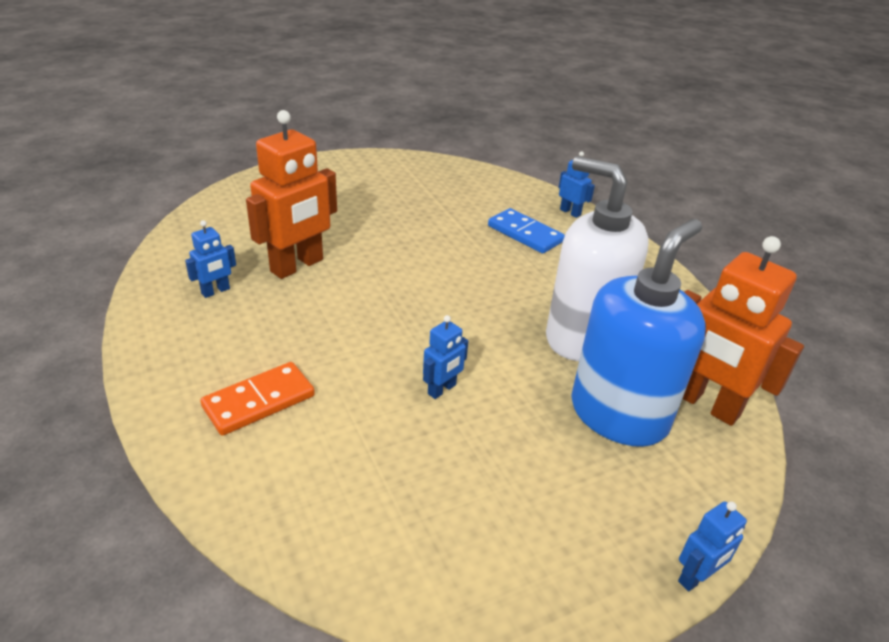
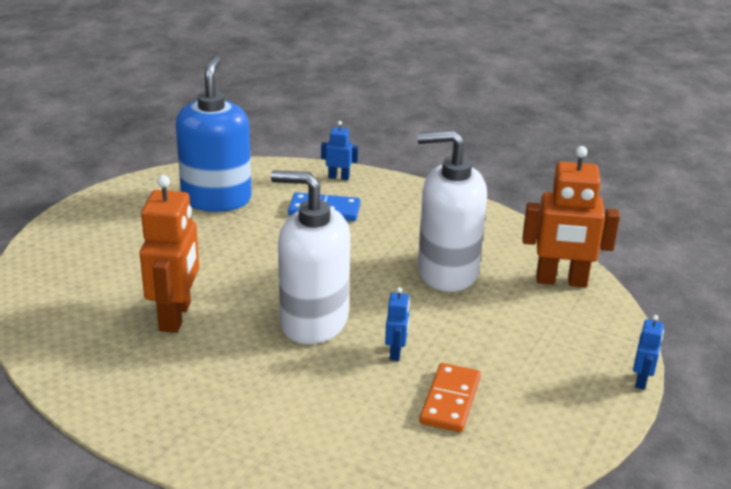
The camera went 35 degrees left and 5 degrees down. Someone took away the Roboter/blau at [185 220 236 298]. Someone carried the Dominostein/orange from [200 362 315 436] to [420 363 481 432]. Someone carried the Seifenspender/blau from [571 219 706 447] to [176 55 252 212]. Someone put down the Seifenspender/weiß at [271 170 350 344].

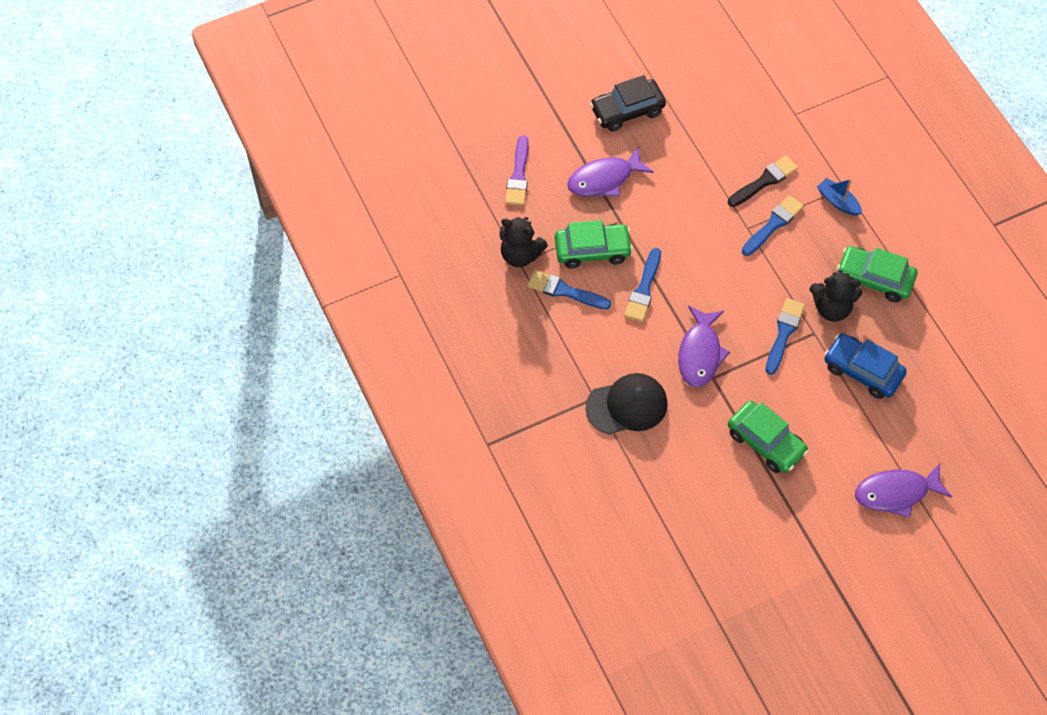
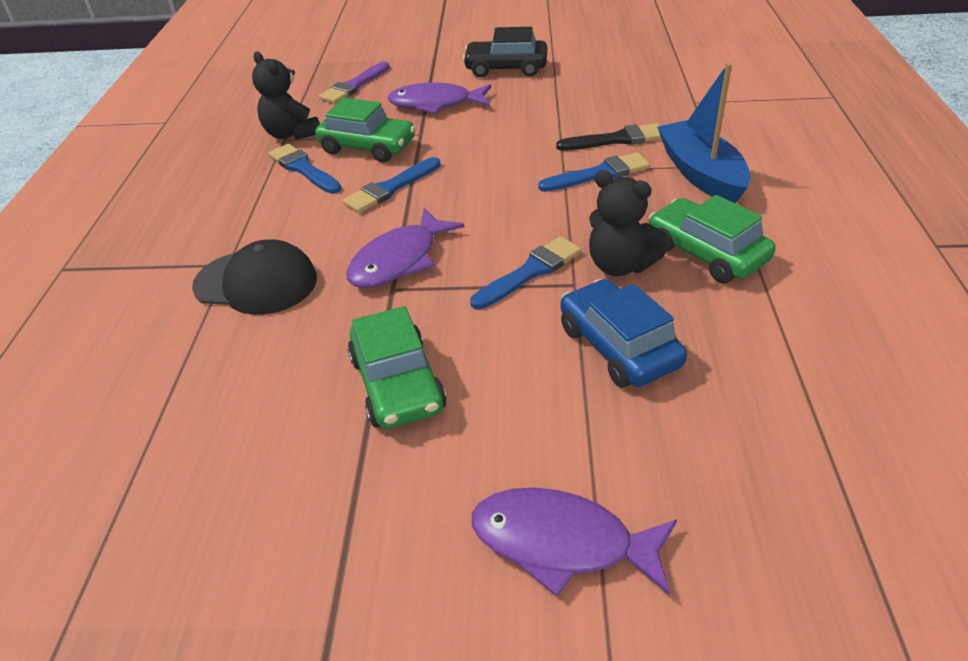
The camera went 30 degrees right and 20 degrees down. Someone scaled the Boot/blau at [817 178 862 216] by 1.84.

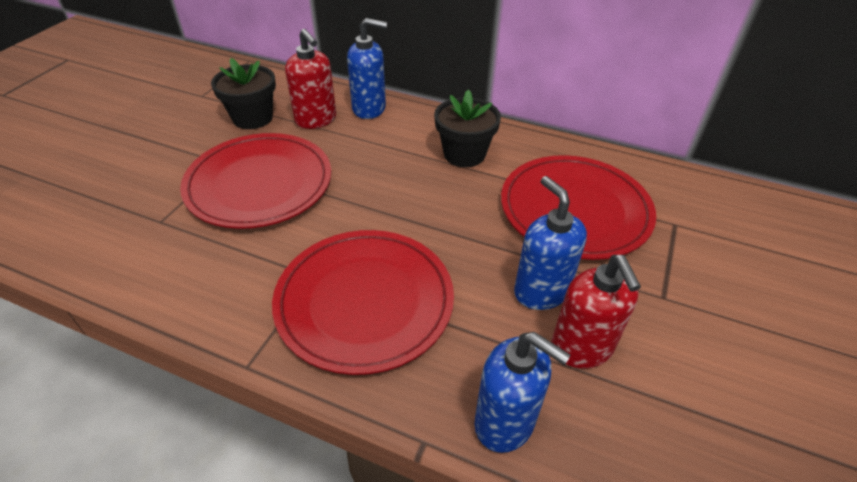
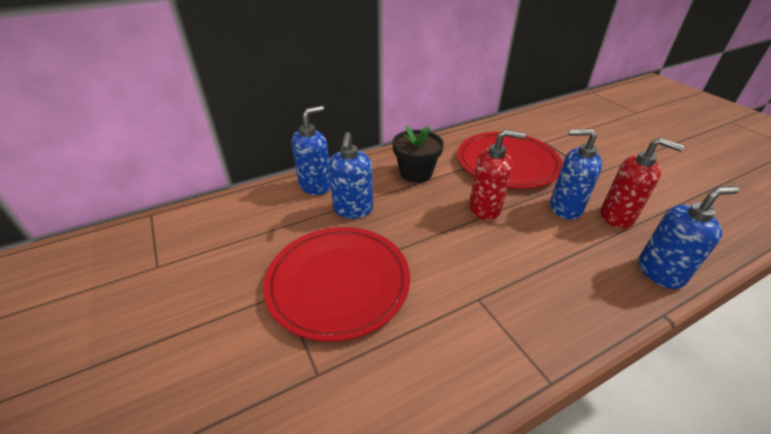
The camera went 50 degrees left and 5 degrees down. Someone took away the Blumentopf/schwarz at [211 58 276 129]. Someone took away the Teller/rot at [272 230 454 375]. Someone carried the Seifenspender/rot from [285 29 336 129] to [469 129 526 220]. Someone put down the Seifenspender/blau at [329 132 373 219].

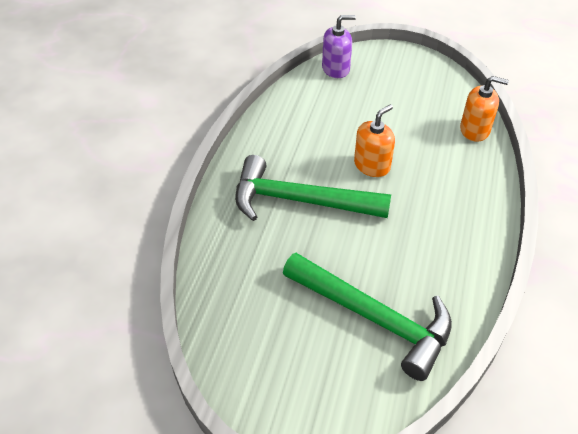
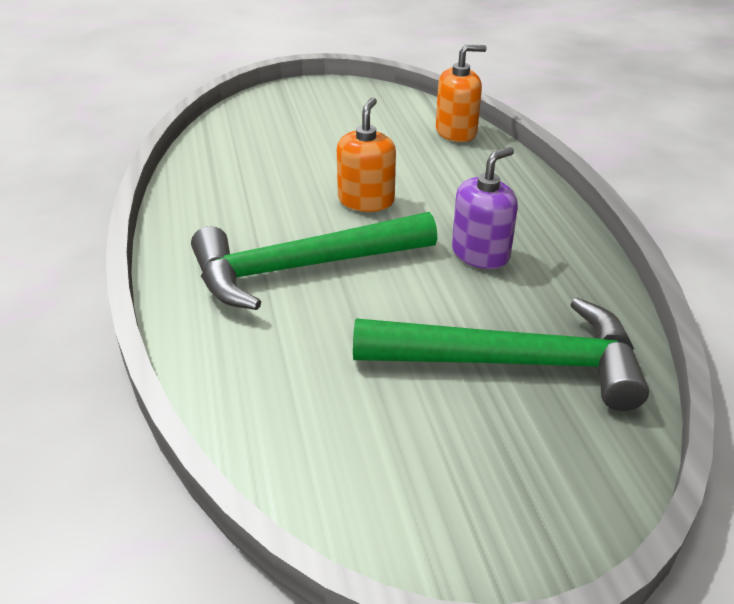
The camera went 30 degrees left and 10 degrees down. Someone carried the Seifenspender/lila from [322 15 356 78] to [452 147 518 269].

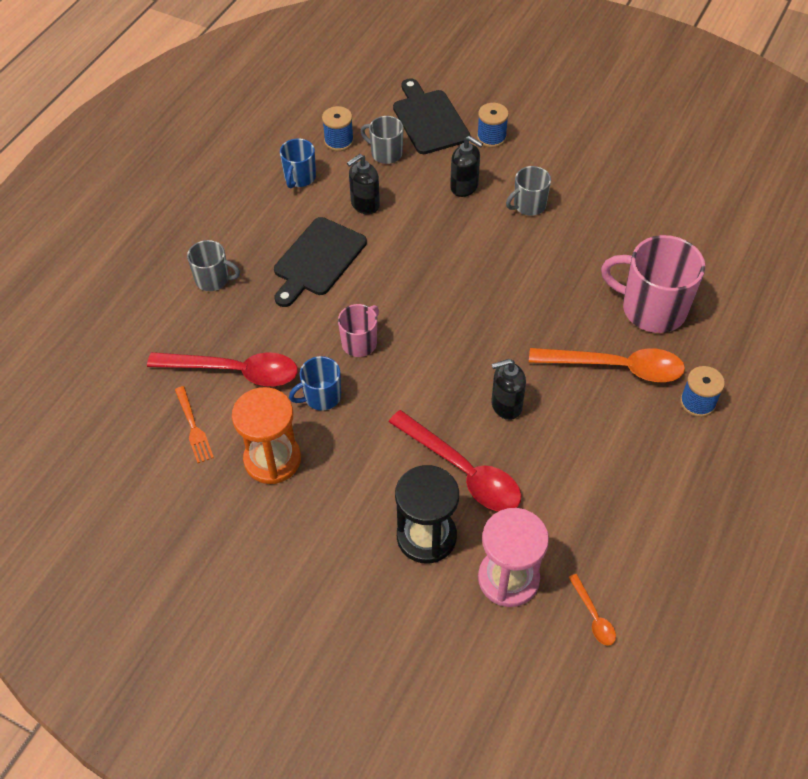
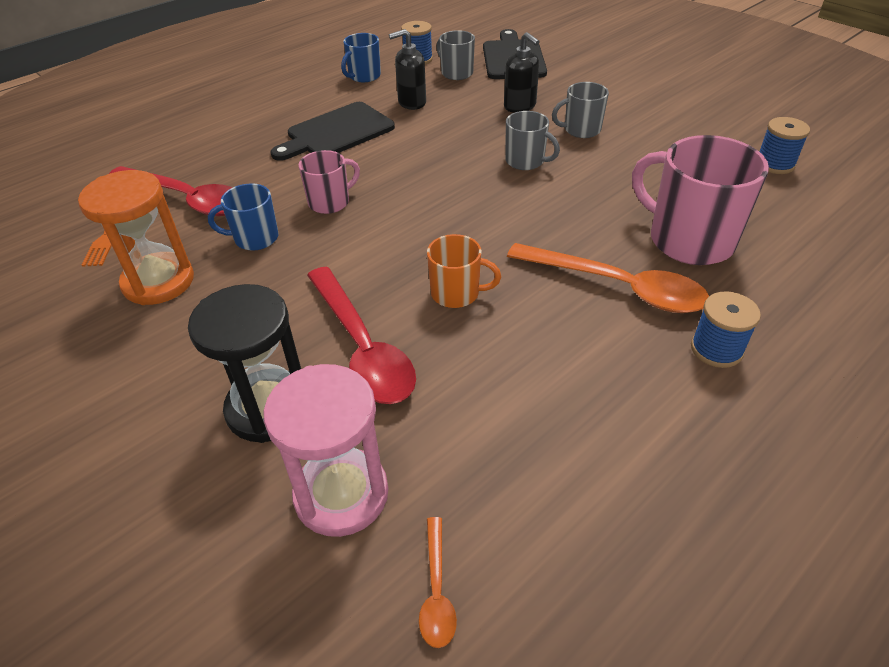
The camera went 20 degrees right and 10 degrees down. Someone carried the Tasse/grau from [187 240 240 291] to [505 111 560 170]. Someone carried the Garnrolle/blau from [477 103 509 148] to [759 117 810 174]. Someone swapped the Seifenspender/schwarz at [491 359 526 420] for the Tasse/orange at [427 234 501 308].

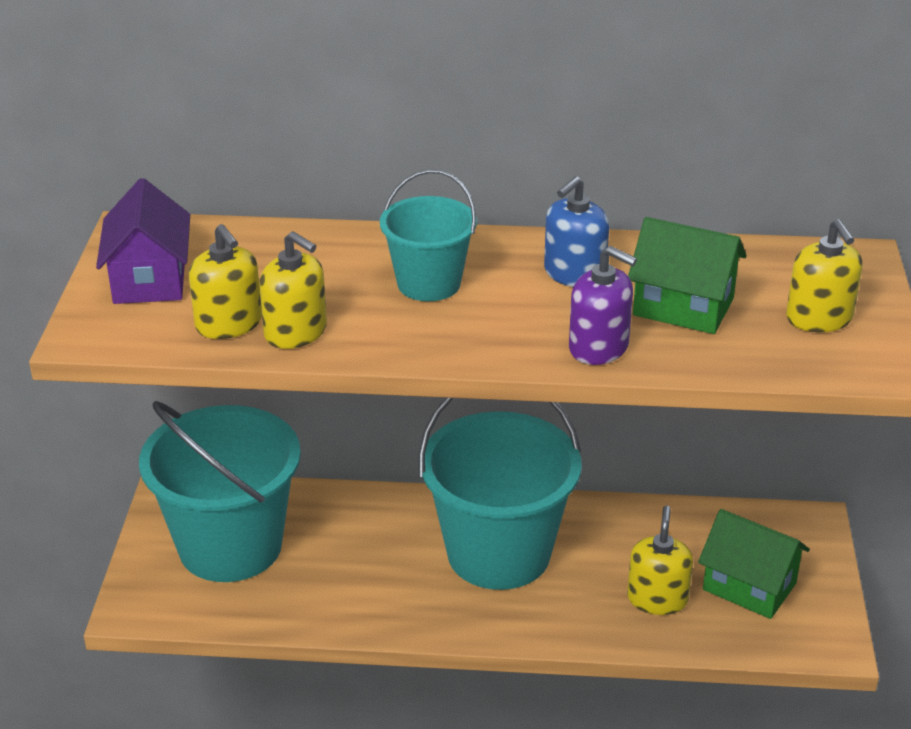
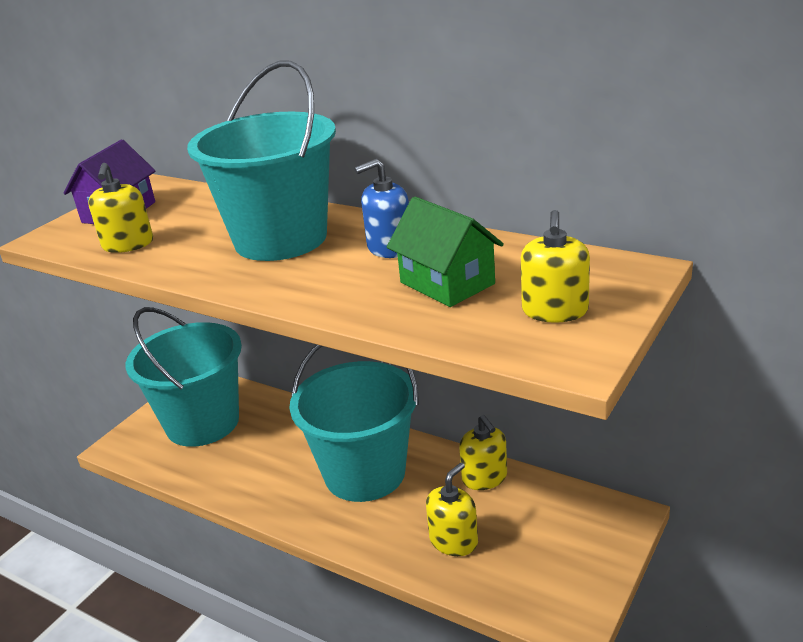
The camera went 30 degrees right and 5 degrees down. Someone carried the Seifenspender/gelb from [259 231 327 349] to [459 415 507 490]. Someone scaled the Eimer/türkis at [380 169 477 301] by 1.85. Someone took away the Seifenspender/lila at [569 246 637 365]. Someone took away the Haus/grün at [698 509 810 619].

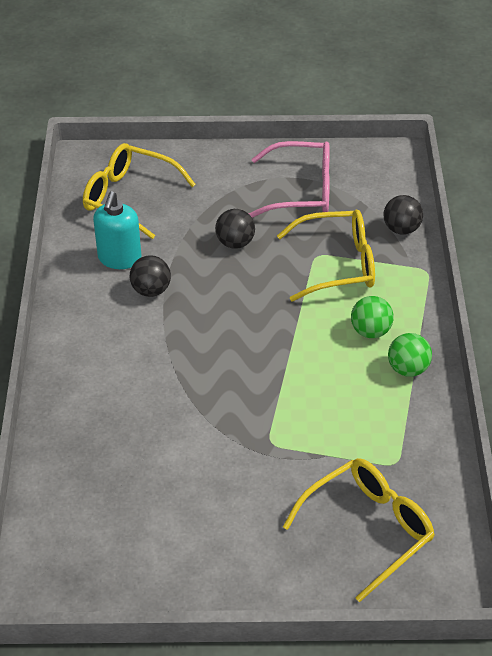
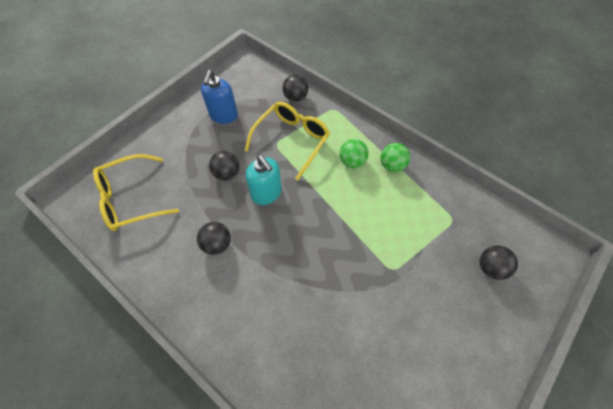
The camera went 50 degrees left and 15 degrees up. Someone carried the Seifenspender/türkis from [93 191 141 269] to [245 155 282 205]. Someone swapped the Brille/rosa at [248 141 330 218] for the Seifenspender/blau at [201 70 238 124]. Someone swapped the Brille/gelb at [283 458 435 602] for the Ball/schwarz at [480 246 518 280].

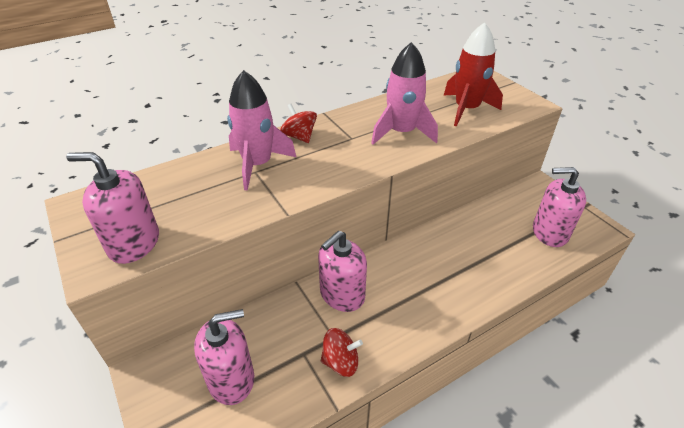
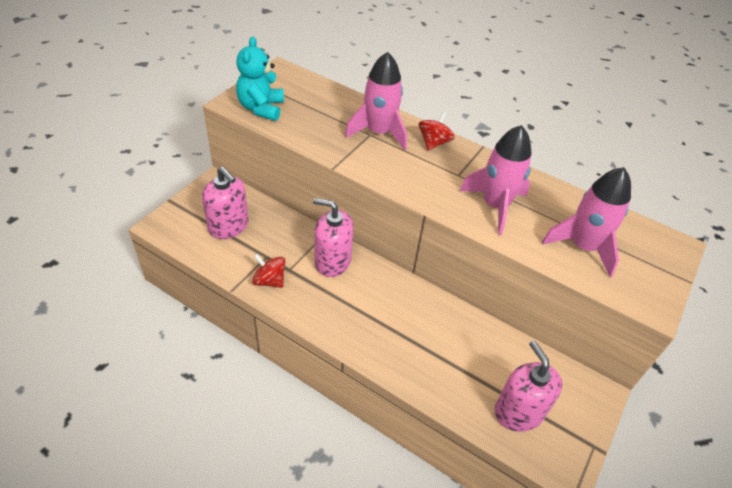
The camera went 60 degrees right and 5 degrees up. Someone swapped the Seifenspender/rosa at [66 152 159 264] for the Teddybär/türkis at [236 37 284 121]. Someone rotated the Kreisel/rot at [321 328 363 377] by 150 degrees clockwise. Someone repainted the Rakete/rot at [444 22 503 126], which became the Rakete/rosa at [542 167 631 277].

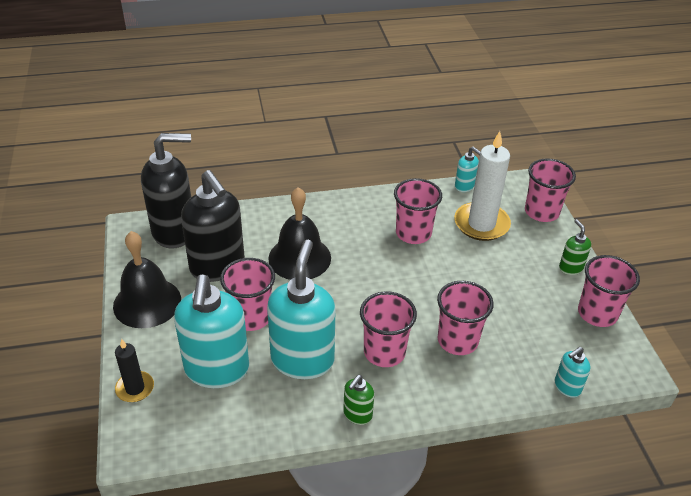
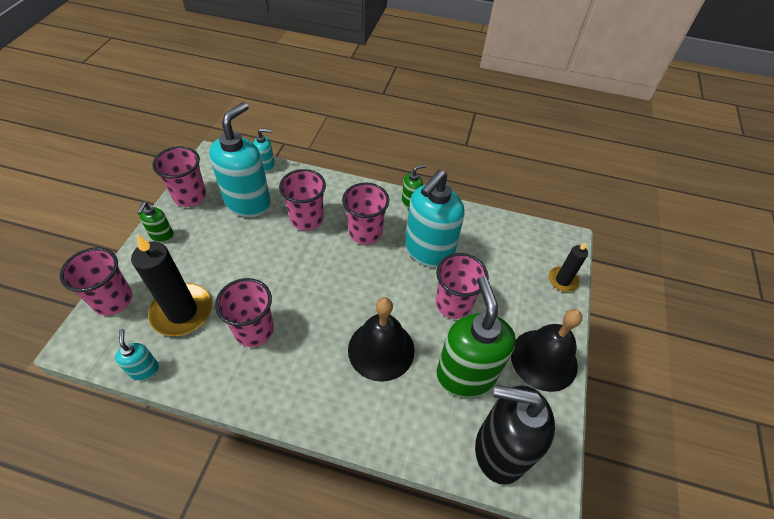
The camera went 155 degrees left and 10 degrees up. Someone carried the Seifenspender/türkis from [174 275 249 388] to [209 102 271 217]. Someone repainted the Seifenspender/schwarz at [181 170 245 282], which became the Seifenspender/grün at [436 276 516 397]. Someone repainted the Kerze/weiß at [454 131 511 241], which became the Kerze/schwarz at [131 234 212 336].

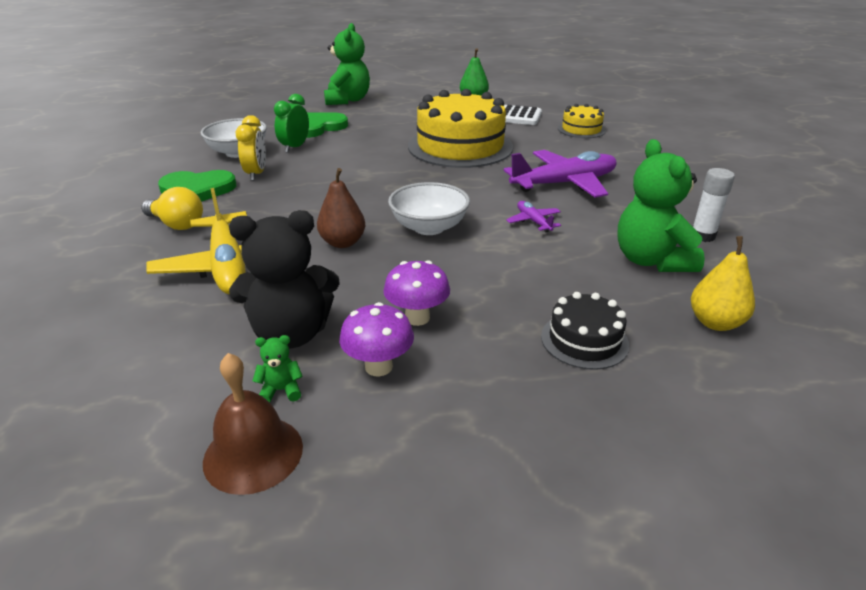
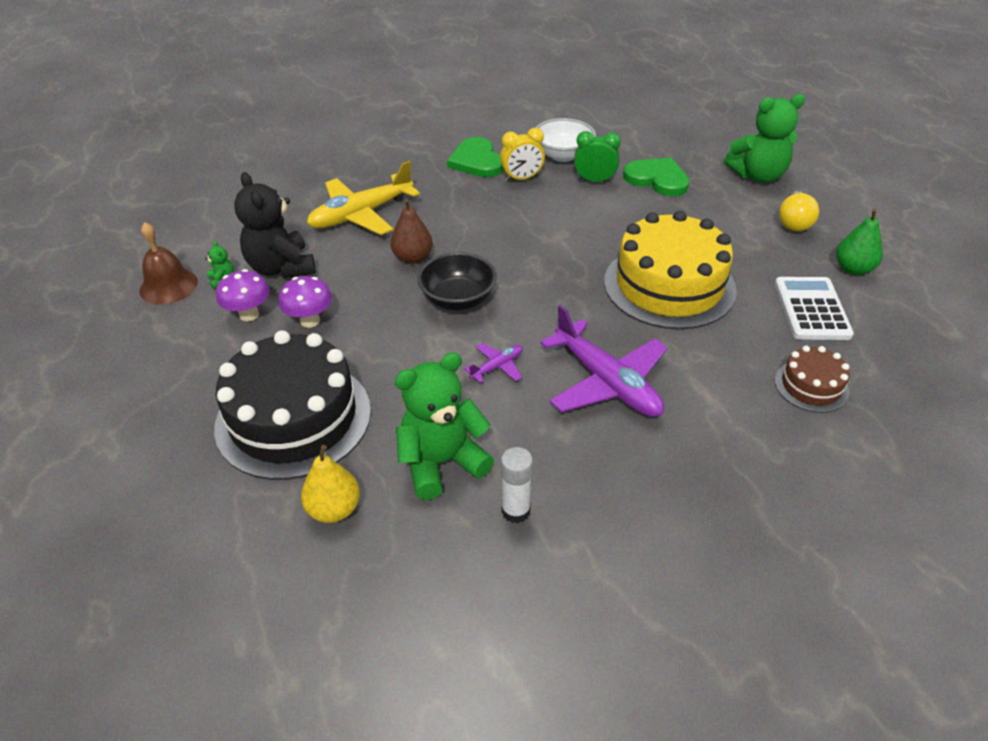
The camera went 75 degrees right and 10 degrees up. Someone carried the Glühbirne/gelb from [141 187 203 230] to [779 191 819 231]. Someone repainted the Schüssel/weiß at [388 182 470 235], which became the Schüssel/schwarz at [417 252 497 310]. Someone scaled the Kuchen/schwarz at [541 292 629 370] by 2.08. Someone repainted the Kuchen/gelb at [558 104 606 138], which became the Kuchen/braun at [775 346 850 413].

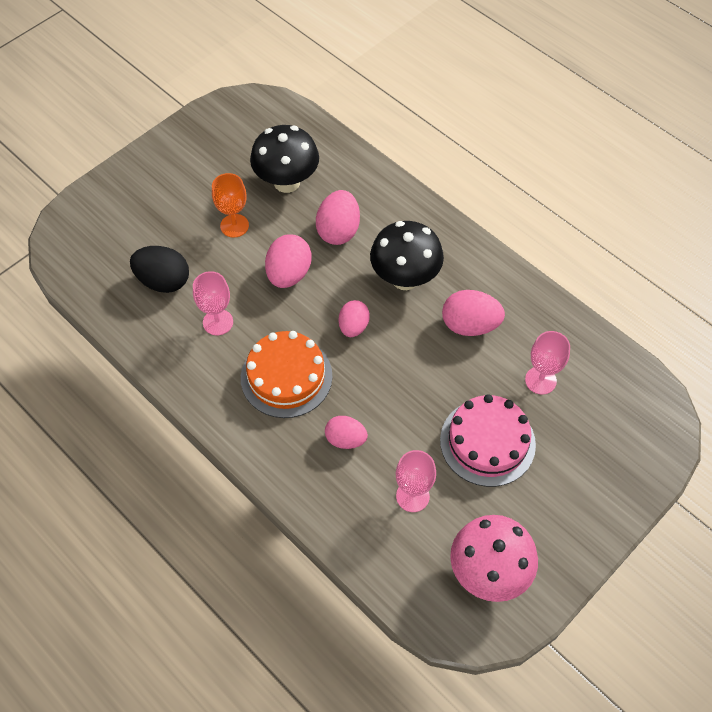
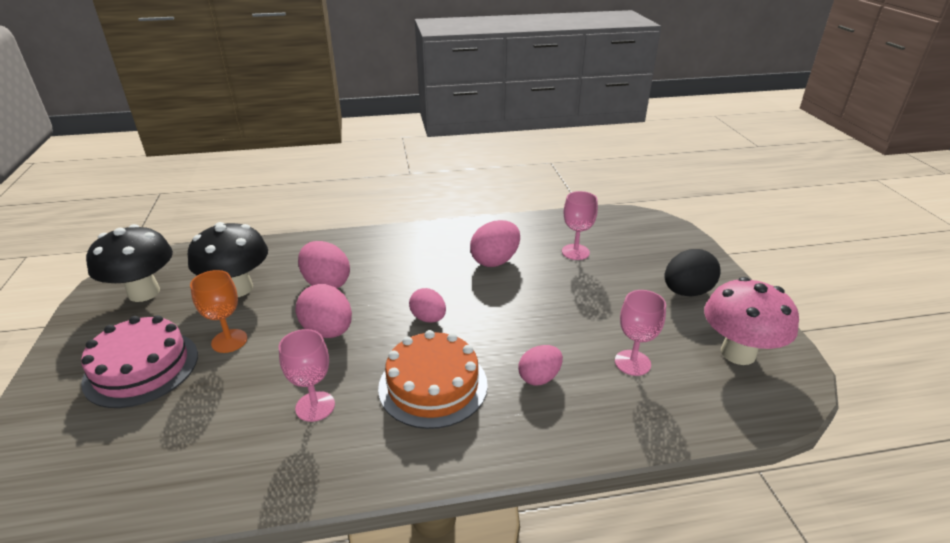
The camera went 55 degrees left and 25 degrees down. Someone carried the Ei/schwarz from [130 246 189 293] to [665 249 721 297]. Someone carried the Pilz/schwarz from [370 221 444 290] to [86 224 173 302]. Someone carried the Kuchen/rosa from [440 394 536 487] to [81 315 198 408].

